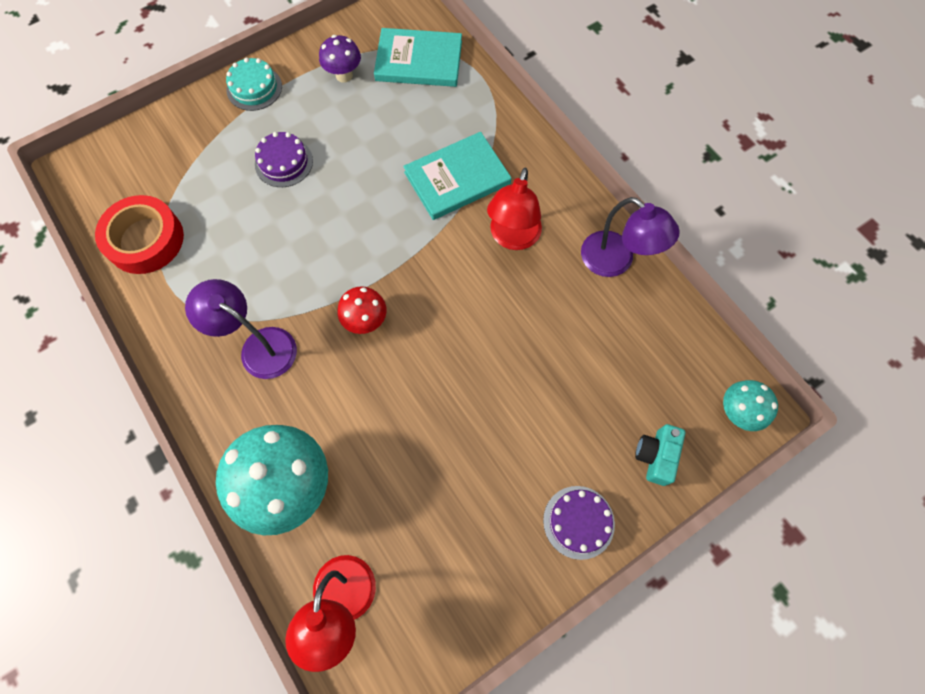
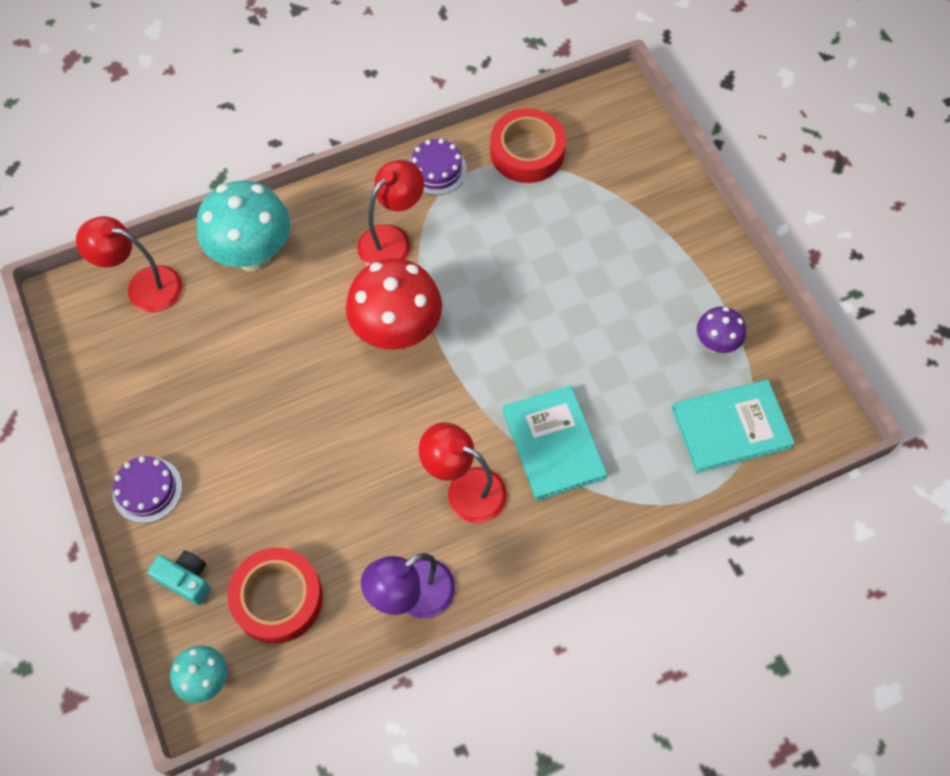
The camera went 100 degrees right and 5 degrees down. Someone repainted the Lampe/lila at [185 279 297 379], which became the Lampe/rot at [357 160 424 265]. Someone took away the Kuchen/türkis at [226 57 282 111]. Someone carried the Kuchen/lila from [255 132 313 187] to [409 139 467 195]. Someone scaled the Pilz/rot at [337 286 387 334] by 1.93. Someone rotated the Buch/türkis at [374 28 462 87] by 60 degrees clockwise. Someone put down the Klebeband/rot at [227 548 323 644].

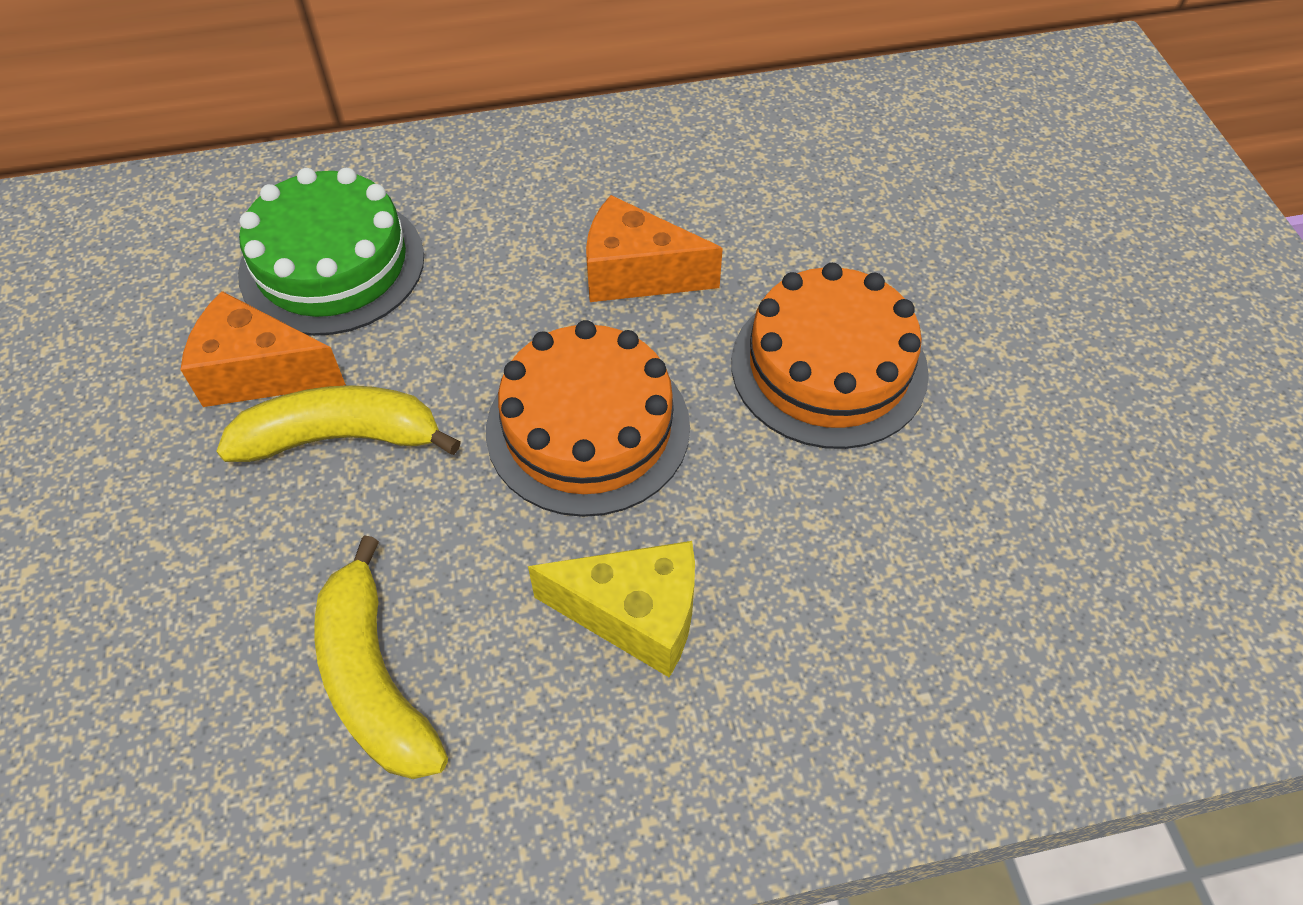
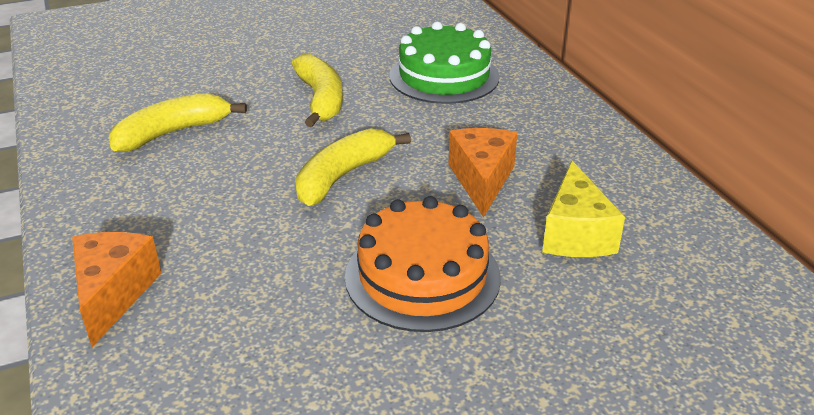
The camera went 80 degrees right and 20 degrees down. Someone carried the Käse/orange from [180 291 346 407] to [72 232 161 347]. Someone swapped the Kuchen/orange at [486 320 690 517] for the Banane/gelb at [295 128 411 206]. Someone carried the Käse/gelb from [528 541 695 678] to [542 161 625 257].

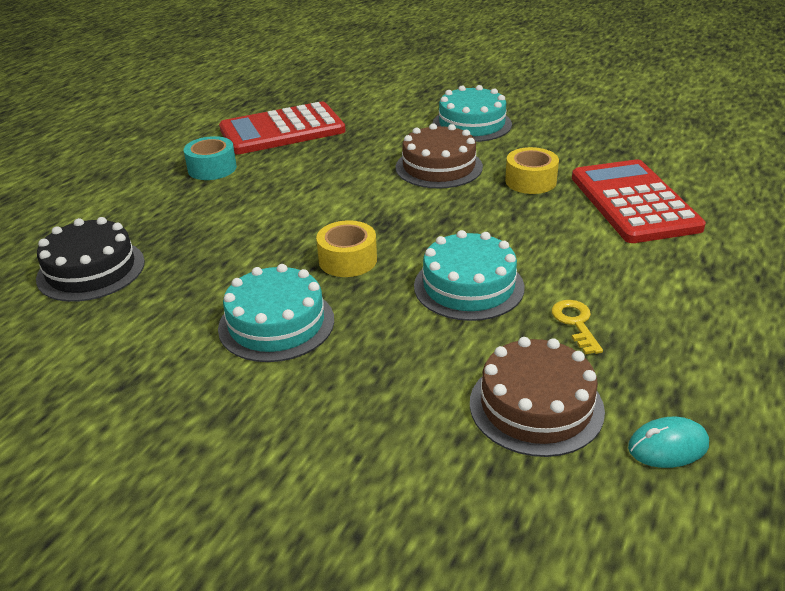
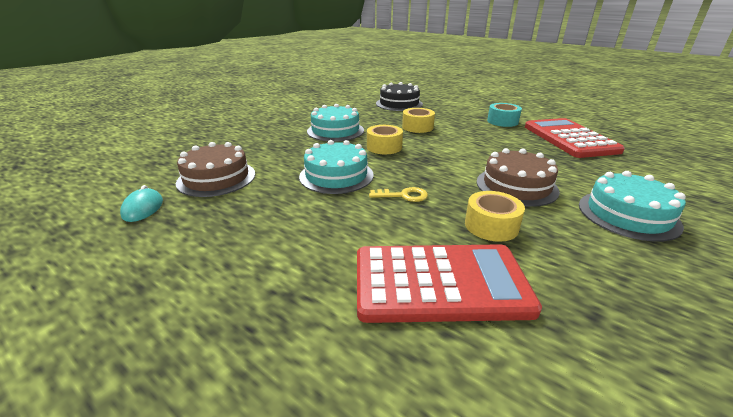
The camera went 100 degrees right and 5 degrees down. Someone carried the Schlüssel/gelb from [551 300 603 355] to [369 187 428 202]. Someone put down the Klebeband/gelb at [402 108 435 133].

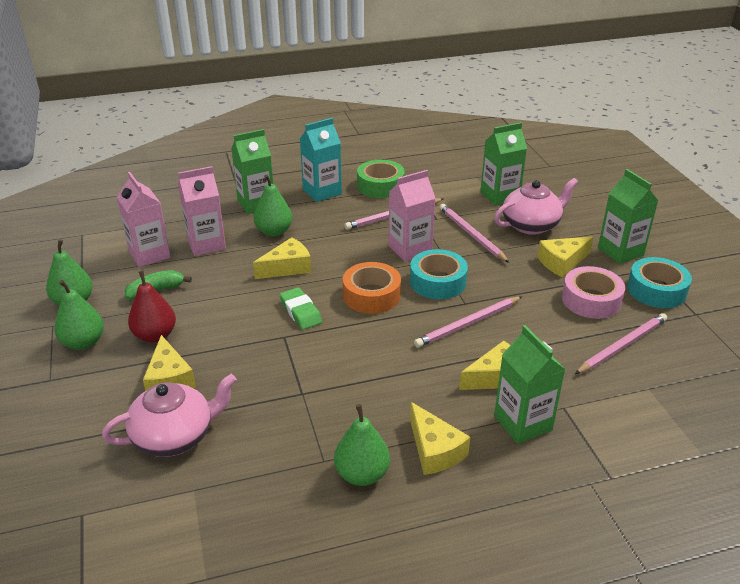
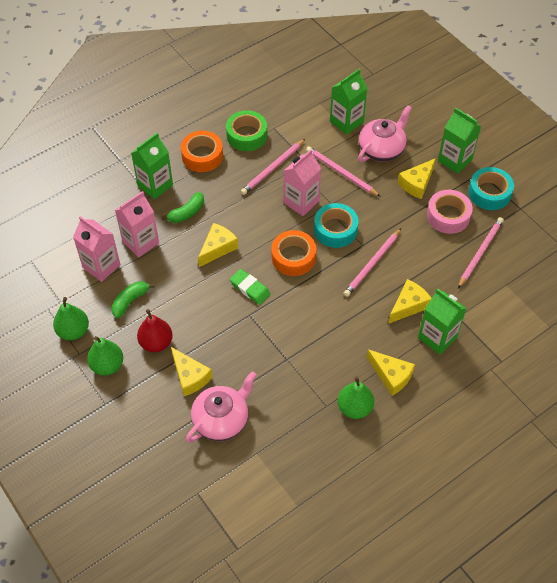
The camera went 20 degrees left and 20 degrees up. Someone swapped the Birne/grün at [254 175 292 237] for the Banane/grün at [161 192 204 223]. Someone swapped the Getränkekarton/türkis at [300 118 342 202] for the Klebeband/orange at [181 131 223 172].

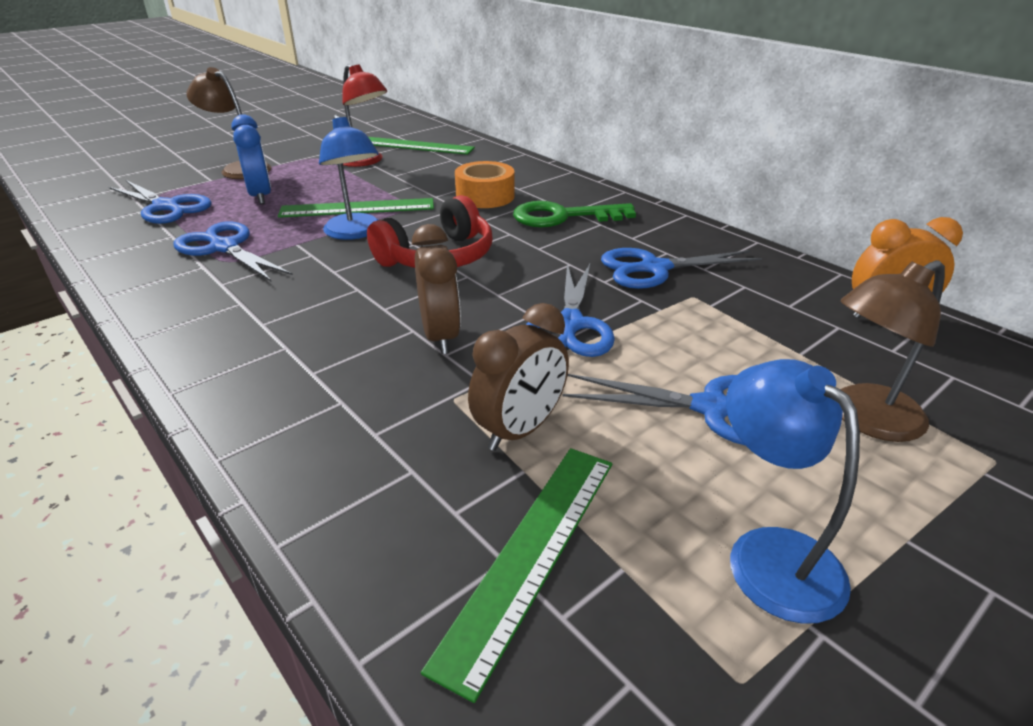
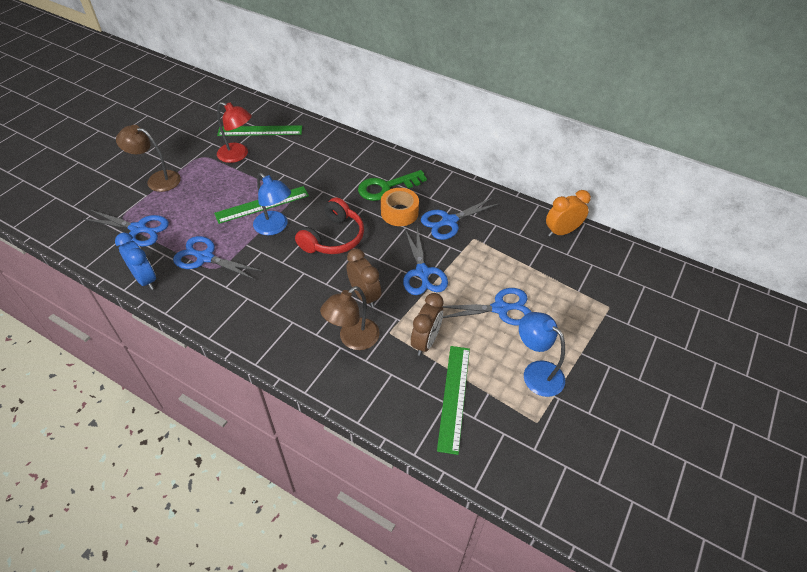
The camera went 20 degrees left and 15 degrees up. Someone carried the Wecker/blau from [232 114 271 204] to [115 232 156 290]. Someone carried the Klebeband/orange from [455 161 515 208] to [381 188 419 226]. Someone carried the Lampe/braun from [840 260 945 442] to [320 286 380 350].

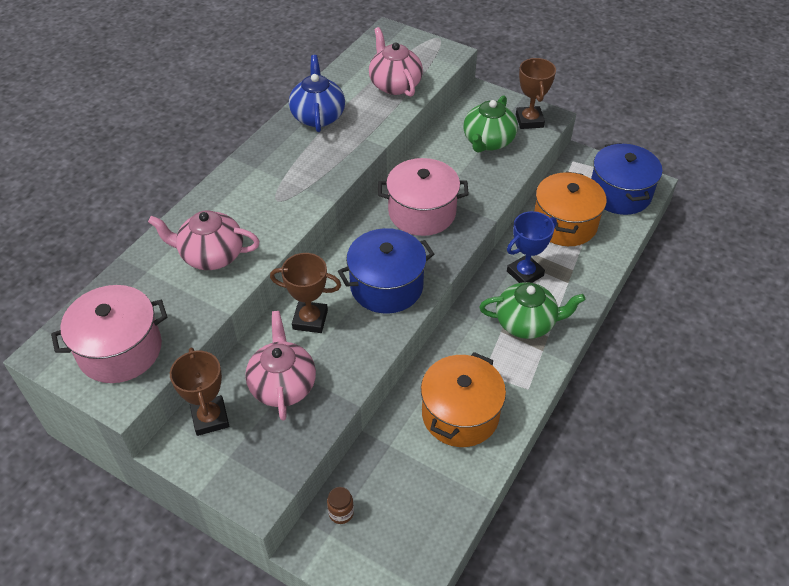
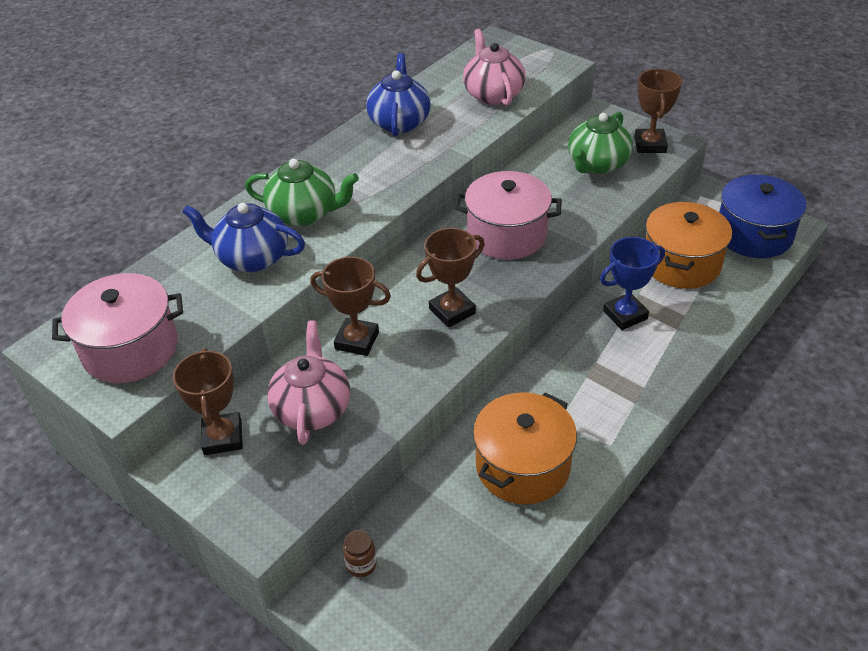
The camera went 10 degrees right and 5 degrees down. Someone repainted the Teekanne/rosa at [148 210 260 270], which became the Teekanne/blau at [182 203 305 272]. Someone swapped the Kochtopf/blau at [338 228 434 314] for the Pokal/braun at [416 228 485 328]. Someone carried the Teekanne/grün from [479 282 585 339] to [245 159 359 226].

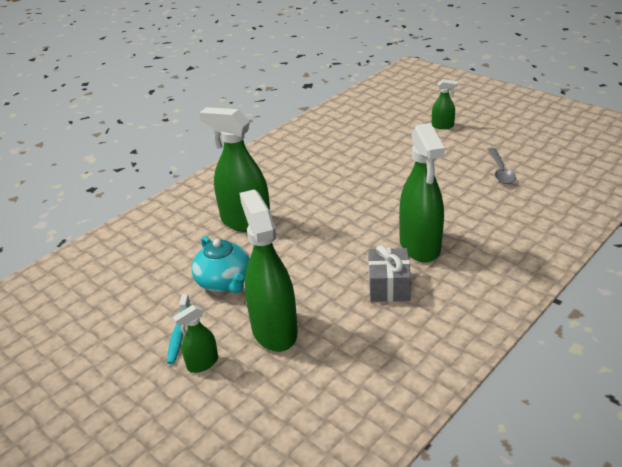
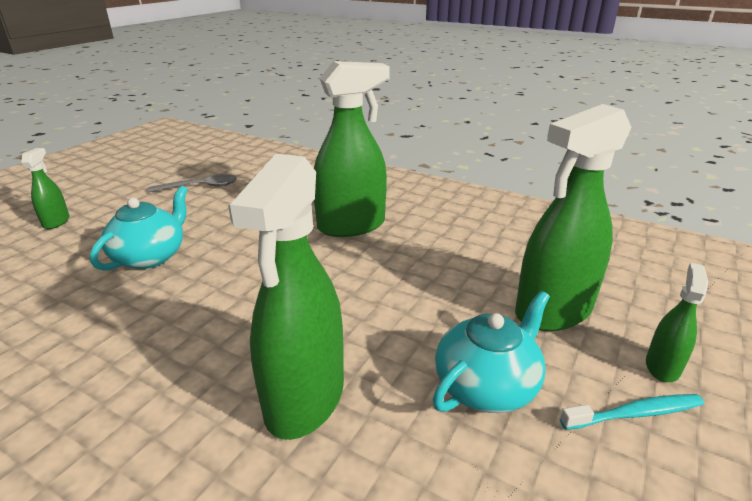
The camera went 105 degrees left and 5 degrees down. Someone rotated the Sprühflasche/grün at [172 305 218 373] by 105 degrees counterclockwise. Someone took away the Geschenk/grau at [368 245 411 302]. Someone put down the Teekanne/türkis at [90 186 188 271].

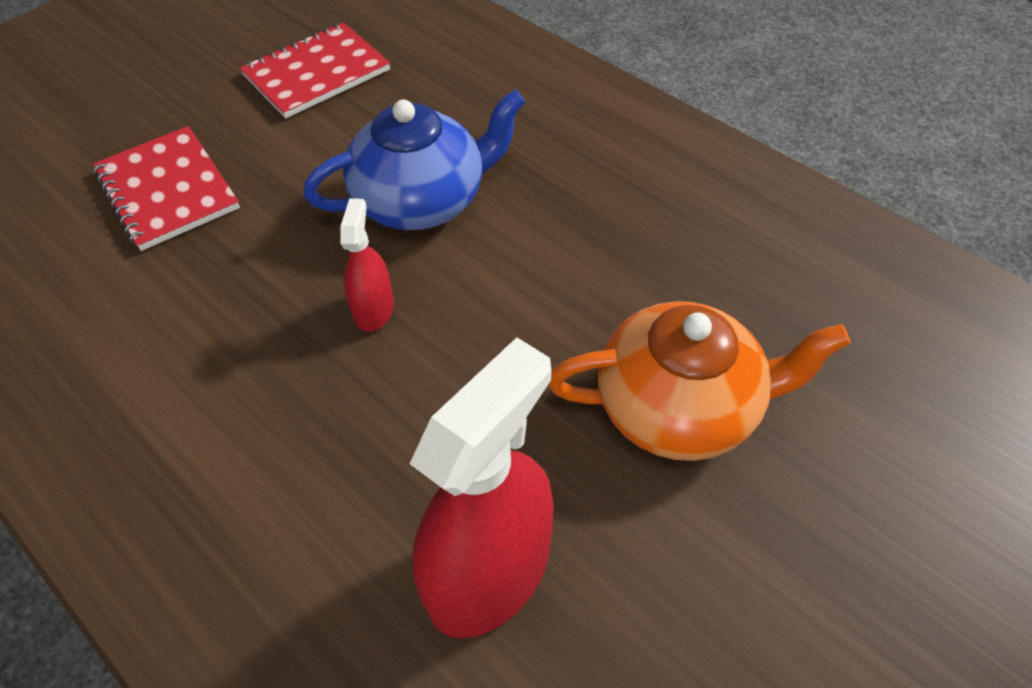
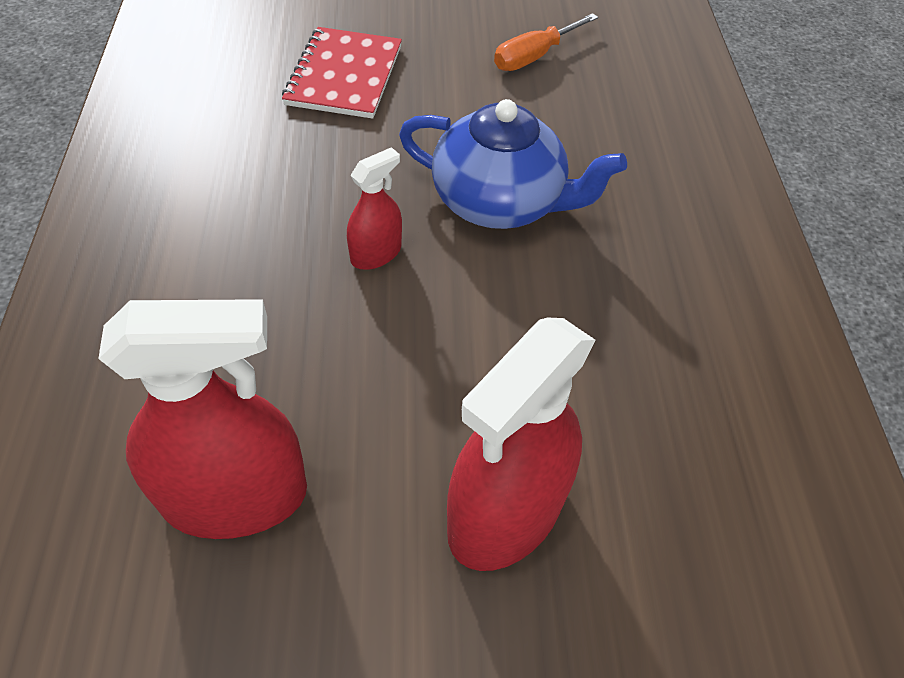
The camera went 40 degrees right and 0 degrees up. Someone swapped the Notizbuch/rot at [240 22 390 118] for the Schraubenzieher/orange at [494 13 598 71]. Someone swapped the Teekanne/orange at [548 301 851 461] for the Sprühflasche/rot at [447 318 595 571].

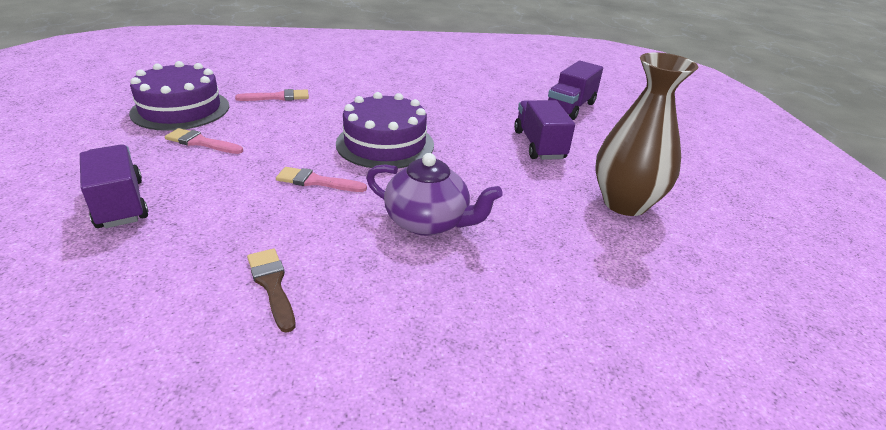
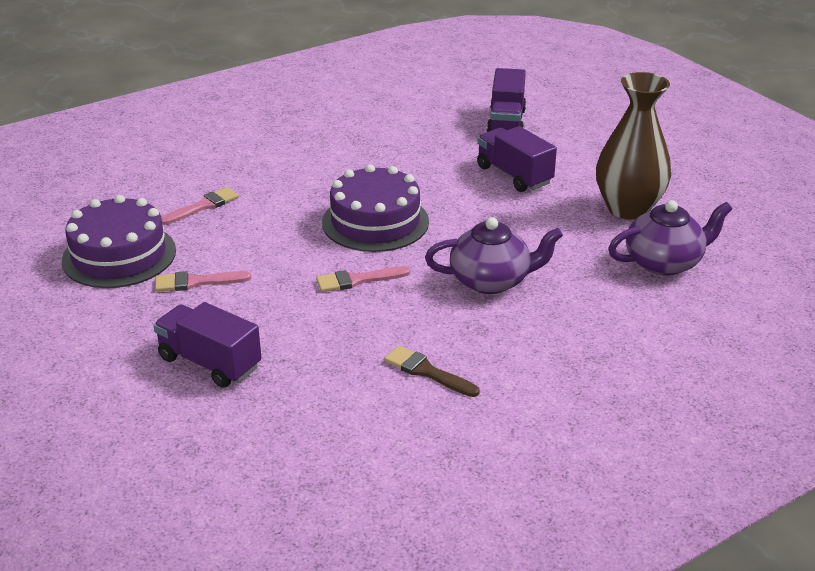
The camera went 25 degrees left and 0 degrees up. Someone put down the Teekanne/lila at [608 200 732 276].

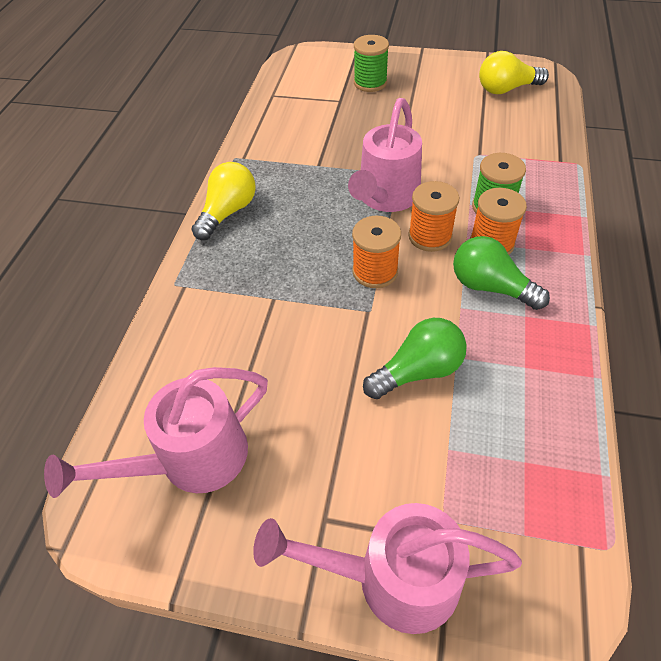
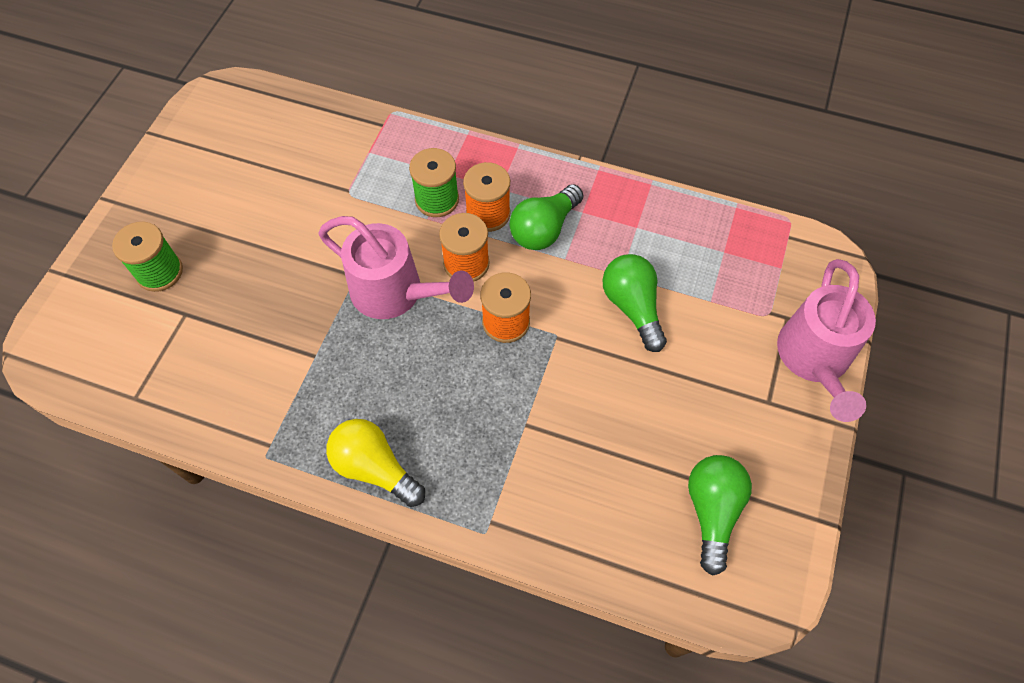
The camera went 85 degrees left and 10 degrees up. Someone swapped the Gießkanne/rosa at [44 367 268 498] for the Glühbirne/grün at [688 455 752 576]. Someone took away the Glühbirne/gelb at [479 51 549 94].

